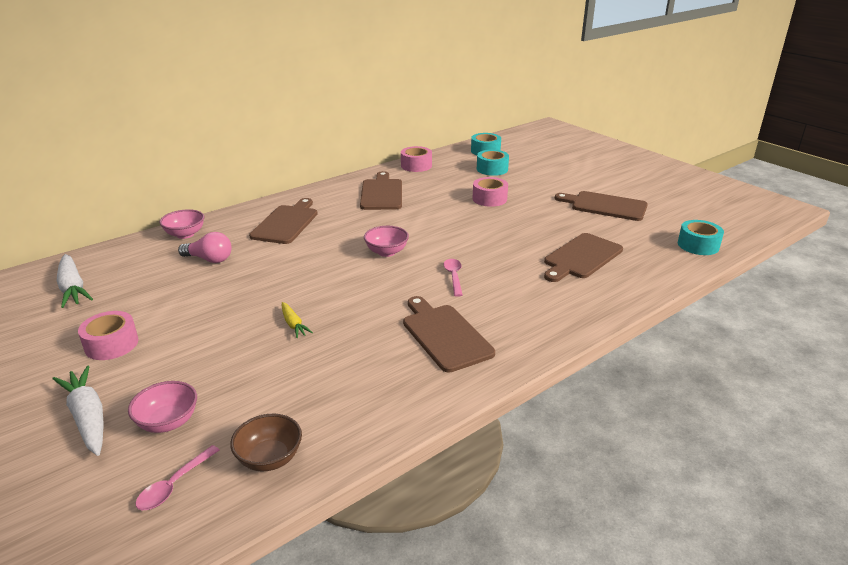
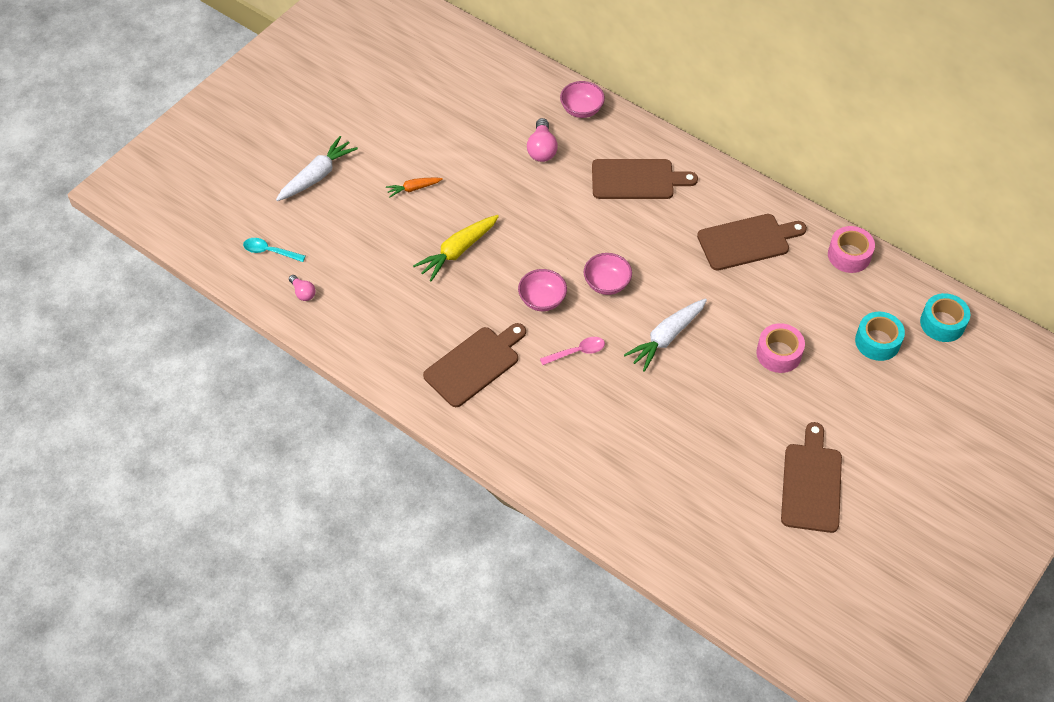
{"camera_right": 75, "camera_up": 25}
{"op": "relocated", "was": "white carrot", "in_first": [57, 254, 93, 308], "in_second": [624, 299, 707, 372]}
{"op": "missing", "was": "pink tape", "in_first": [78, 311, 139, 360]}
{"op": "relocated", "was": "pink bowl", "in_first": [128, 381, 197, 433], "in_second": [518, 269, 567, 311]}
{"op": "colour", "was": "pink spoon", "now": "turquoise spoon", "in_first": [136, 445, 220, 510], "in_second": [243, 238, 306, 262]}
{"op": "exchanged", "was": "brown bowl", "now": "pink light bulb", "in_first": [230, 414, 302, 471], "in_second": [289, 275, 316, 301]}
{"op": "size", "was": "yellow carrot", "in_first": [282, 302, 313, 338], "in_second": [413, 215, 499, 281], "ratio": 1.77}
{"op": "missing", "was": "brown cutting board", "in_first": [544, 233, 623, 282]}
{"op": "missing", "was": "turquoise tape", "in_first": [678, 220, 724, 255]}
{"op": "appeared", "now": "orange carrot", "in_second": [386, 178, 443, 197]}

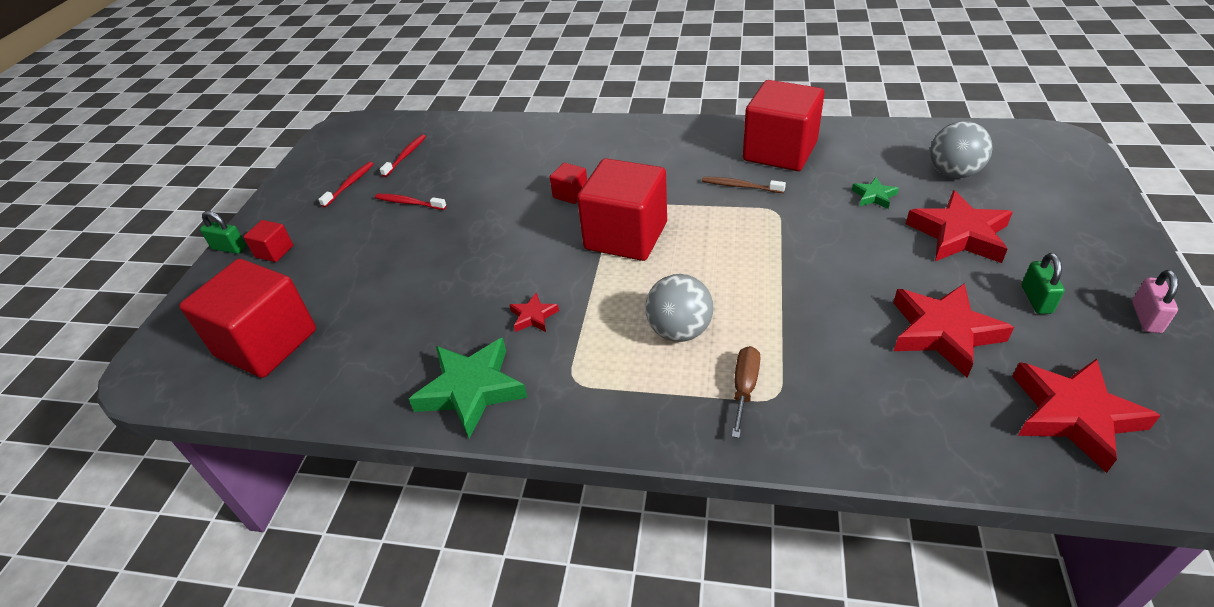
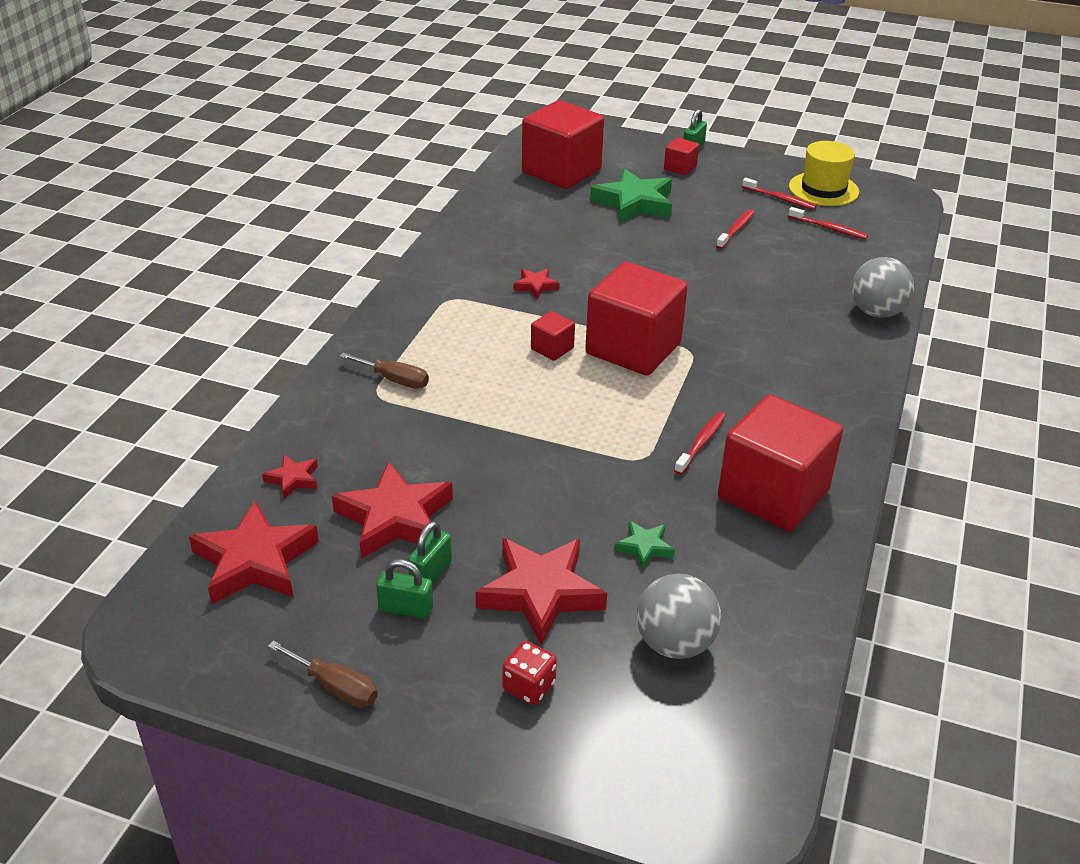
{"camera_right": 95, "camera_up": -5}
{"op": "relocated", "was": "green star", "in_first": [409, 338, 528, 439], "in_second": [590, 168, 672, 223]}
{"op": "relocated", "was": "red cube", "in_first": [550, 163, 587, 204], "in_second": [531, 311, 575, 361]}
{"op": "relocated", "was": "grey ball", "in_first": [645, 274, 714, 342], "in_second": [852, 257, 914, 318]}
{"op": "colour", "was": "brown toothbrush", "now": "red toothbrush", "in_first": [702, 177, 786, 193], "in_second": [674, 412, 726, 475]}
{"op": "exchanged", "was": "pink padlock", "now": "brown screwdriver", "in_first": [1132, 270, 1178, 333], "in_second": [268, 641, 378, 708]}
{"op": "appeared", "now": "red star", "in_second": [262, 454, 318, 499]}
{"op": "appeared", "now": "green padlock", "in_second": [408, 521, 452, 583]}
{"op": "appeared", "now": "red dice", "in_second": [502, 641, 557, 705]}
{"op": "appeared", "now": "yellow hat", "in_second": [789, 141, 859, 206]}

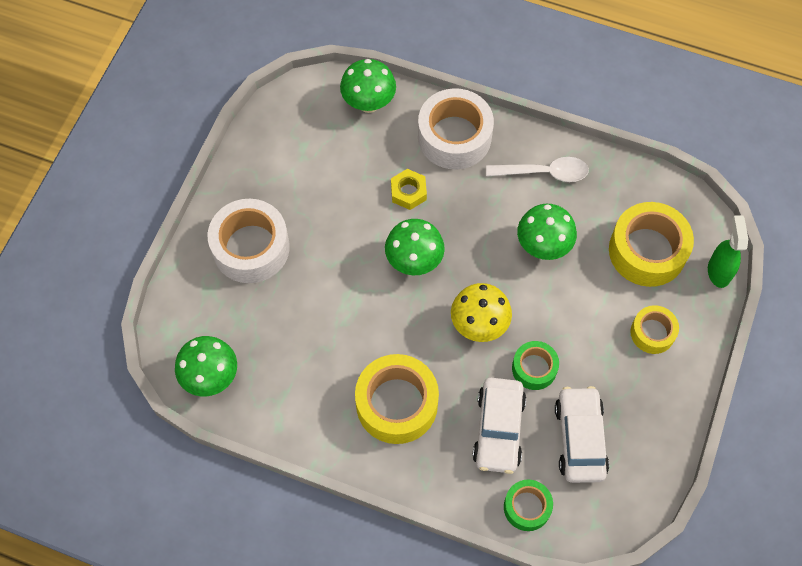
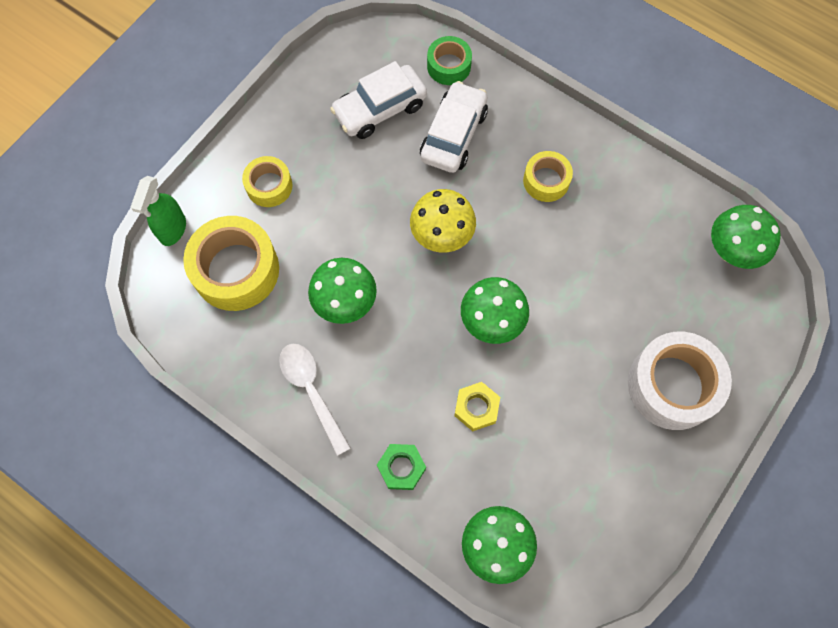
{"camera_right": -165, "camera_up": 5}
{"op": "size", "was": "yellow tape", "in_first": [355, 354, 439, 444], "in_second": [523, 151, 573, 202], "ratio": 0.56}
{"op": "exchanged", "was": "white tape", "now": "green nut", "in_first": [418, 88, 494, 169], "in_second": [377, 444, 426, 490]}
{"op": "spun", "was": "white spoon", "in_first": [486, 157, 589, 182], "in_second": [279, 344, 351, 456], "clockwise": 45}
{"op": "missing", "was": "green tape", "in_first": [512, 341, 559, 390]}
{"op": "spun", "was": "white car", "in_first": [555, 386, 609, 483], "in_second": [330, 61, 427, 139], "clockwise": 45}

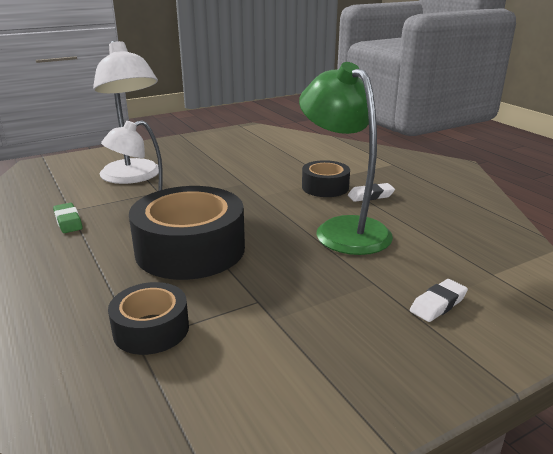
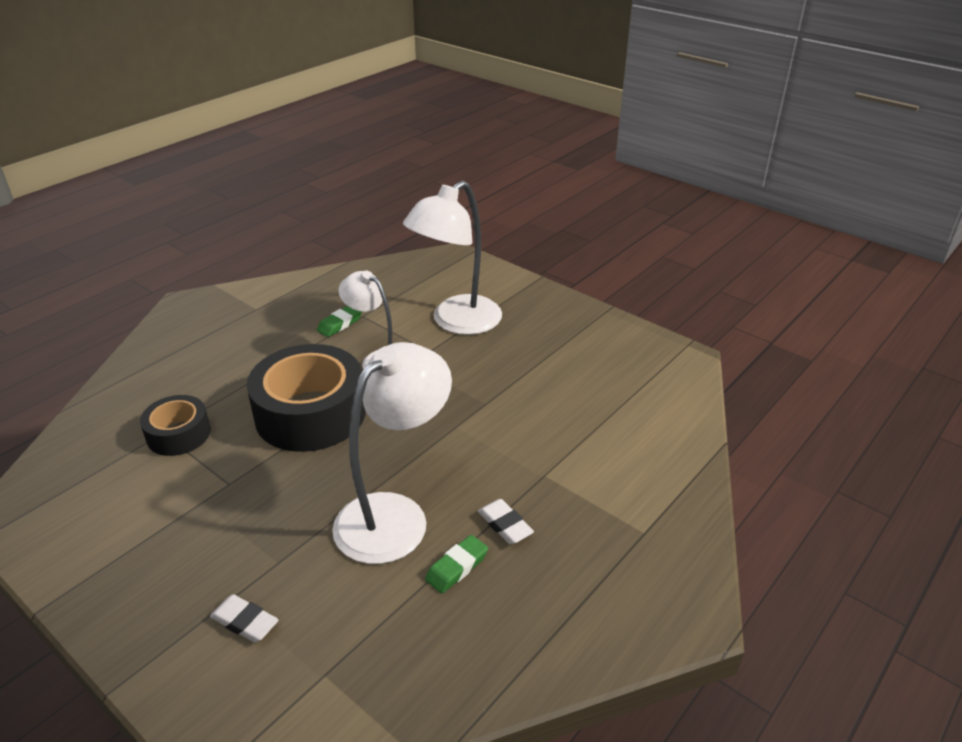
{"camera_right": 70, "camera_up": 10}
{"op": "colour", "was": "green lamp", "now": "white lamp", "in_first": [299, 62, 393, 255], "in_second": [332, 342, 452, 564]}
{"op": "missing", "was": "black tape", "in_first": [302, 160, 350, 197]}
{"op": "appeared", "now": "green eraser", "in_second": [425, 535, 488, 593]}

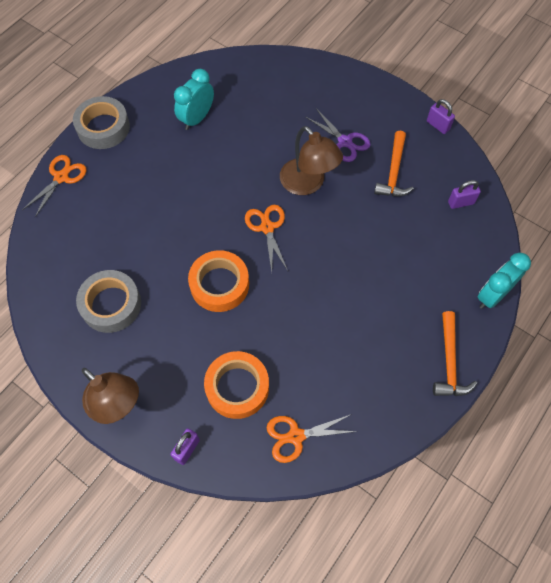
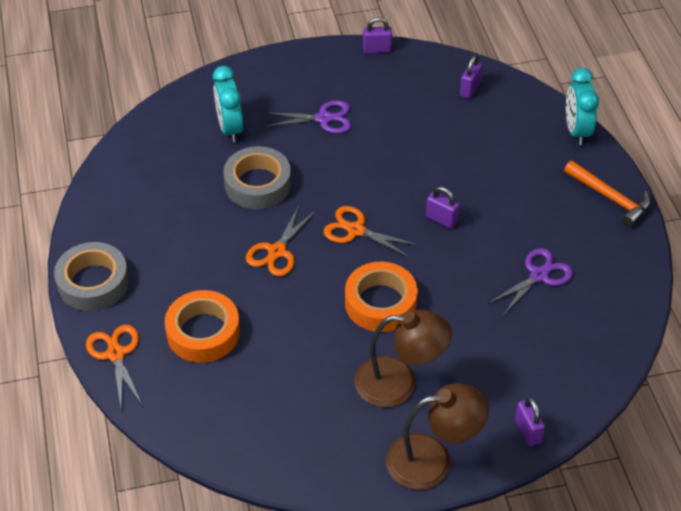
{"camera_right": -50, "camera_up": -15}
{"op": "relocated", "was": "grey tape", "in_first": [76, 270, 141, 333], "in_second": [223, 146, 291, 209]}
{"op": "relocated", "was": "turquoise clock", "in_first": [174, 69, 214, 130], "in_second": [213, 66, 243, 143]}
{"op": "relocated", "was": "orange tape", "in_first": [204, 351, 269, 419], "in_second": [165, 290, 240, 363]}
{"op": "relocated", "was": "orange scissors", "in_first": [267, 414, 357, 463], "in_second": [246, 206, 316, 276]}
{"op": "relocated", "was": "brown lamp", "in_first": [280, 126, 343, 195], "in_second": [354, 310, 452, 407]}
{"op": "missing", "was": "orange hammer", "in_first": [374, 131, 414, 196]}
{"op": "appeared", "now": "purple padlock", "in_second": [426, 186, 460, 229]}
{"op": "appeared", "now": "purple scissors", "in_second": [488, 248, 573, 316]}

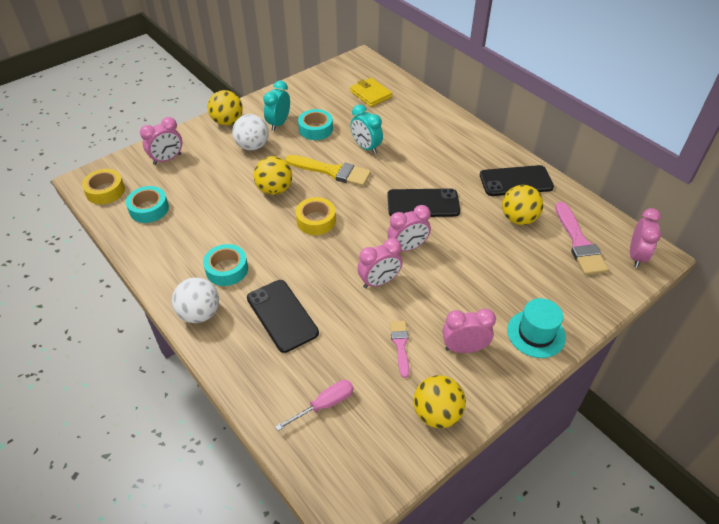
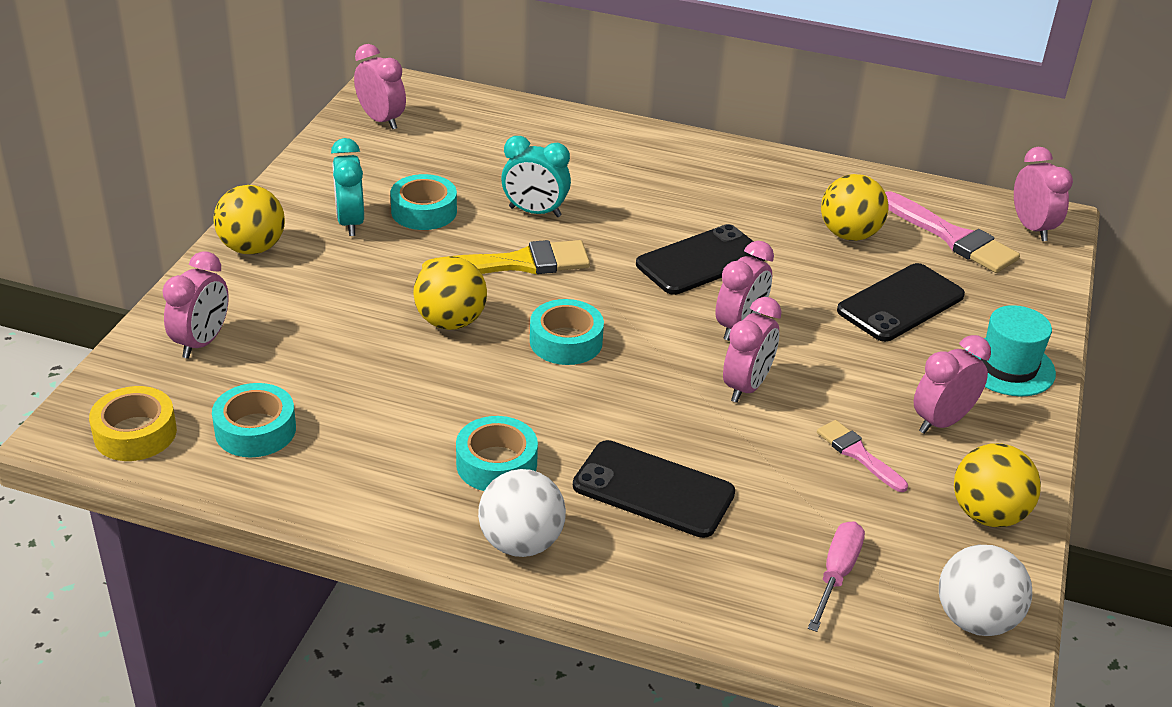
{"camera_right": -35, "camera_up": -10}
{"op": "relocated", "was": "white ball", "in_first": [232, 114, 269, 151], "in_second": [939, 545, 1032, 636]}
{"op": "colour", "was": "yellow tape", "now": "turquoise tape", "in_first": [296, 197, 336, 235], "in_second": [530, 299, 604, 365]}
{"op": "missing", "was": "yellow wallet", "in_first": [350, 78, 392, 107]}
{"op": "relocated", "was": "black phone", "in_first": [480, 165, 554, 196], "in_second": [837, 263, 965, 342]}
{"op": "appeared", "now": "pink clock", "in_second": [354, 44, 406, 130]}

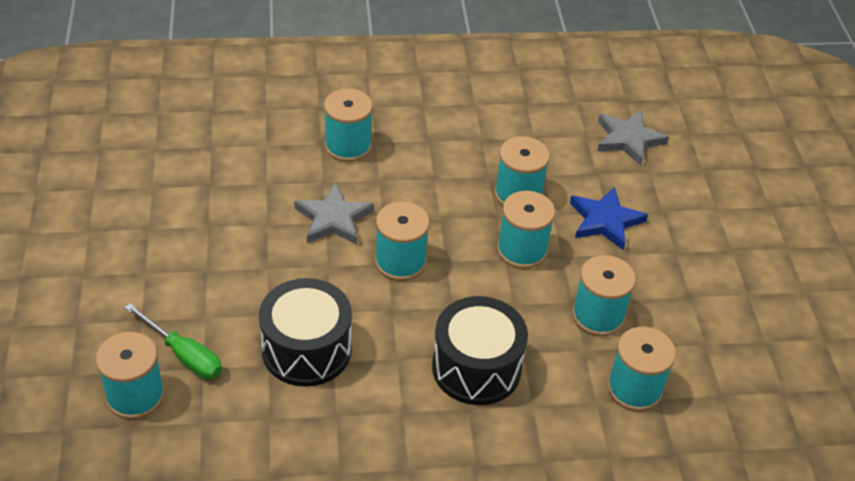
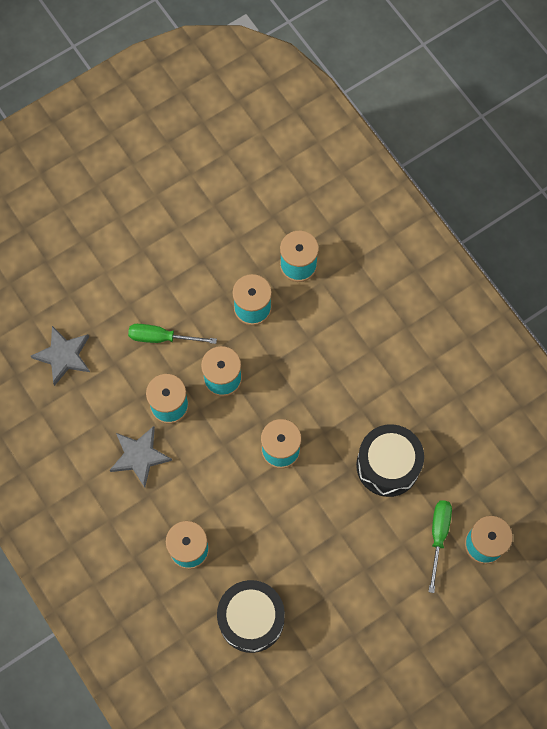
{"camera_right": -115, "camera_up": 25}
{"op": "relocated", "was": "grey star", "in_first": [294, 182, 374, 245], "in_second": [110, 426, 172, 488]}
{"op": "relocated", "was": "black drum", "in_first": [432, 296, 528, 405], "in_second": [217, 580, 285, 653]}
{"op": "exchanged", "was": "blue star", "now": "green screwdriver", "in_first": [570, 186, 648, 250], "in_second": [128, 324, 217, 344]}

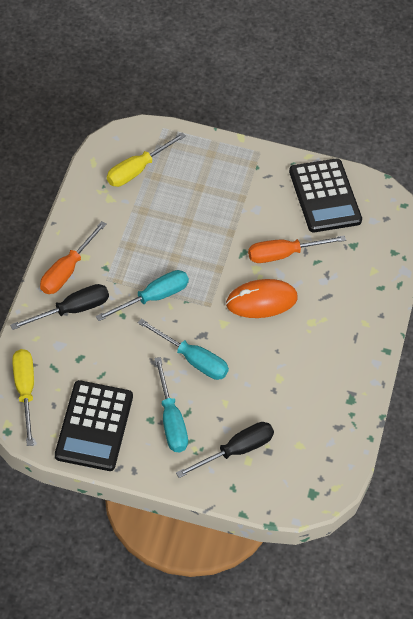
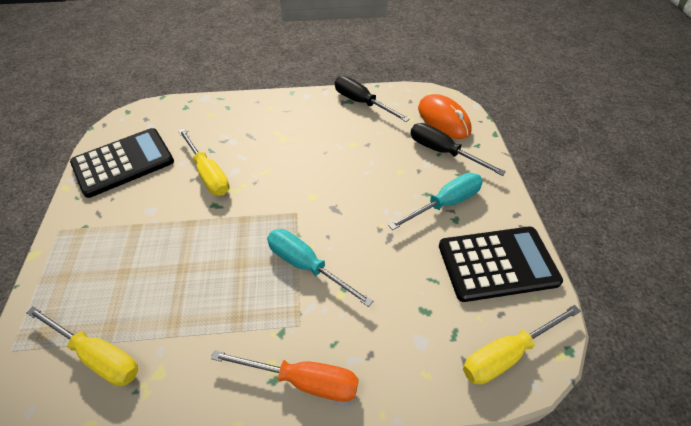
{"camera_right": -105, "camera_up": -5}
{"op": "relocated", "was": "black screwdriver", "in_first": [10, 284, 109, 330], "in_second": [335, 76, 410, 122]}
{"op": "missing", "was": "turquoise screwdriver", "in_first": [138, 318, 229, 380]}
{"op": "relocated", "was": "orange mouse", "in_first": [226, 279, 298, 318], "in_second": [418, 94, 472, 139]}
{"op": "colour", "was": "orange screwdriver", "now": "yellow screwdriver", "in_first": [248, 235, 346, 263], "in_second": [178, 129, 230, 196]}

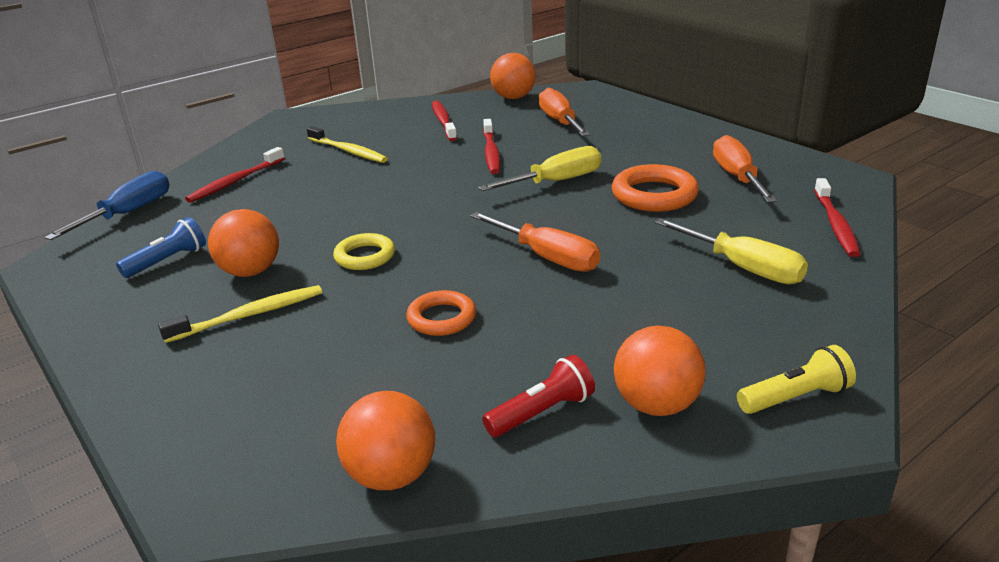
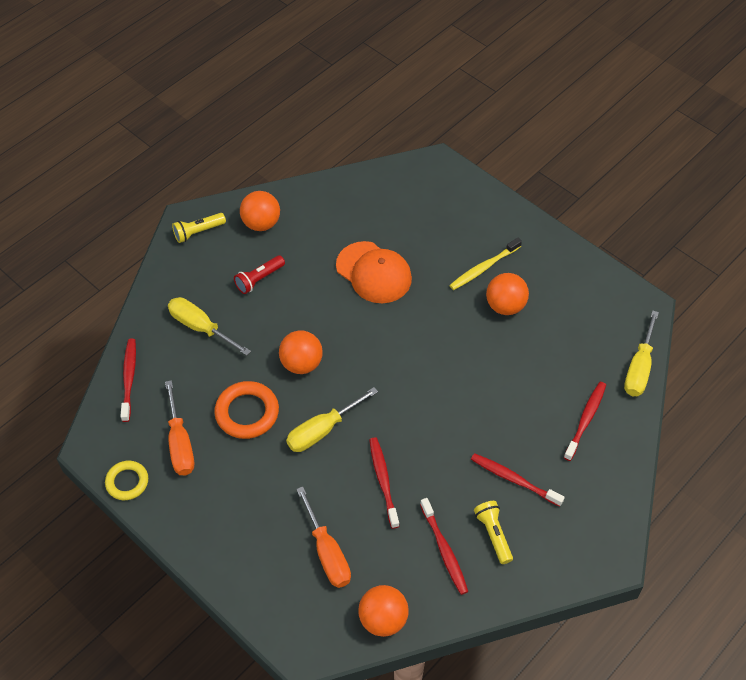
{"camera_right": 170, "camera_up": 25}
{"op": "colour", "was": "blue screwdriver", "now": "yellow screwdriver", "in_first": [44, 171, 170, 240], "in_second": [624, 310, 659, 396]}
{"op": "missing", "was": "blue flashlight", "in_first": [116, 217, 206, 278]}
{"op": "colour", "was": "yellow toothbrush", "now": "red toothbrush", "in_first": [307, 126, 388, 163], "in_second": [471, 453, 565, 507]}
{"op": "relocated", "was": "yellow ring", "in_first": [333, 233, 395, 270], "in_second": [105, 461, 148, 500]}
{"op": "relocated", "was": "orange ball", "in_first": [336, 391, 435, 490], "in_second": [279, 330, 323, 374]}
{"op": "exchanged", "was": "orange ring", "now": "orange cap", "in_first": [406, 290, 476, 336], "in_second": [336, 241, 412, 303]}
{"op": "missing", "was": "orange screwdriver", "in_first": [470, 212, 600, 272]}
{"op": "relocated", "was": "red flashlight", "in_first": [482, 355, 595, 437], "in_second": [234, 255, 285, 294]}
{"op": "appeared", "now": "yellow flashlight", "in_second": [474, 501, 513, 564]}

